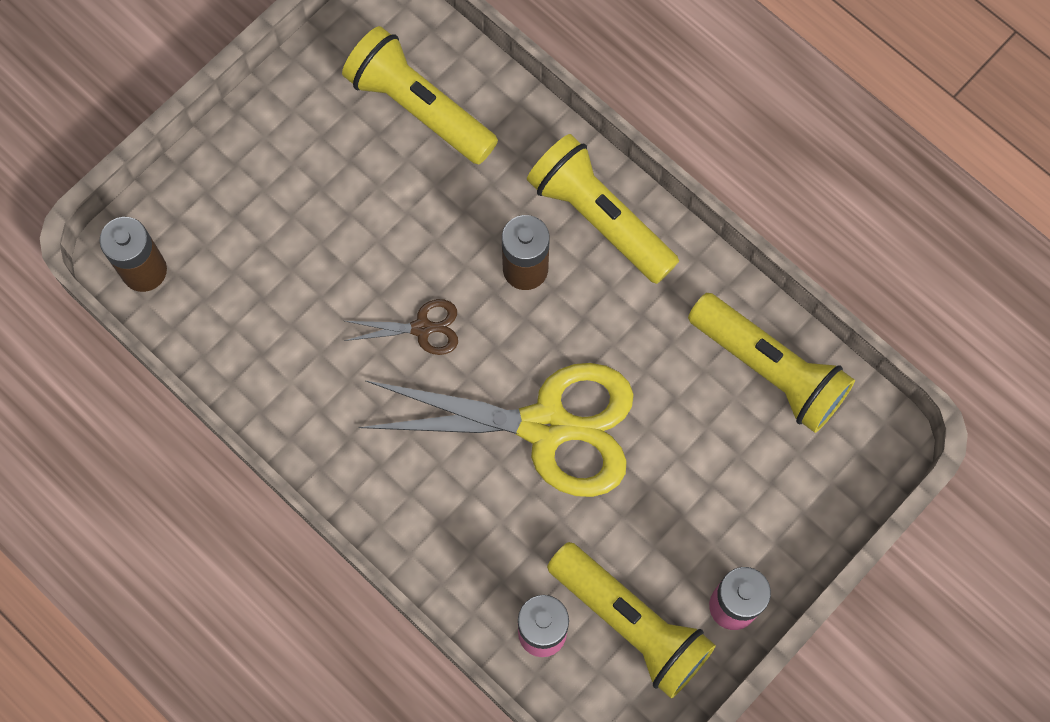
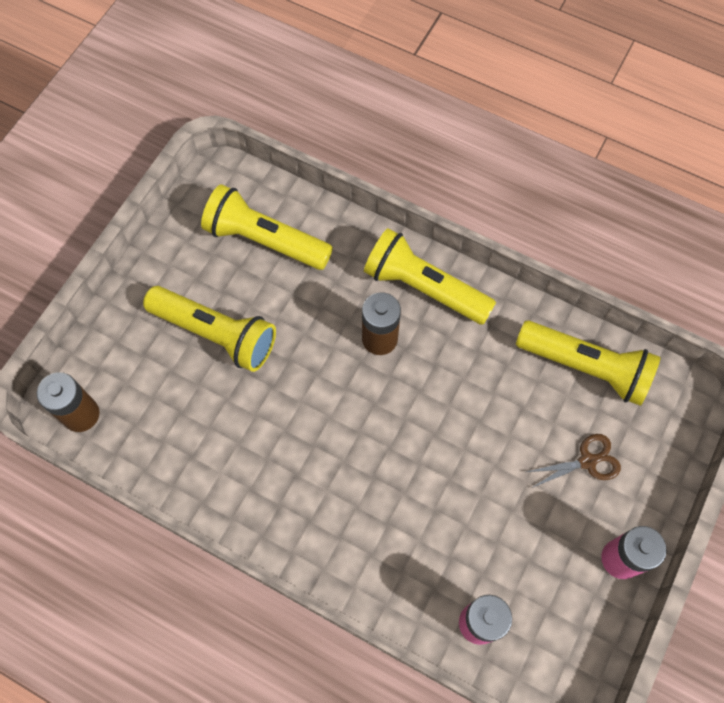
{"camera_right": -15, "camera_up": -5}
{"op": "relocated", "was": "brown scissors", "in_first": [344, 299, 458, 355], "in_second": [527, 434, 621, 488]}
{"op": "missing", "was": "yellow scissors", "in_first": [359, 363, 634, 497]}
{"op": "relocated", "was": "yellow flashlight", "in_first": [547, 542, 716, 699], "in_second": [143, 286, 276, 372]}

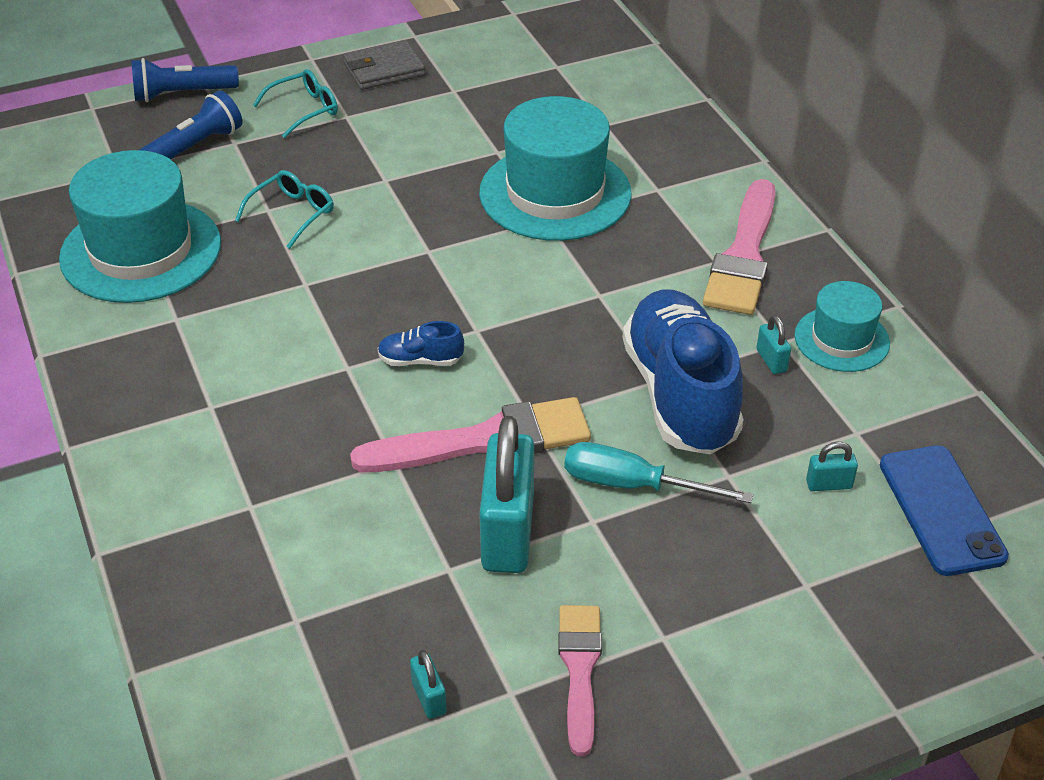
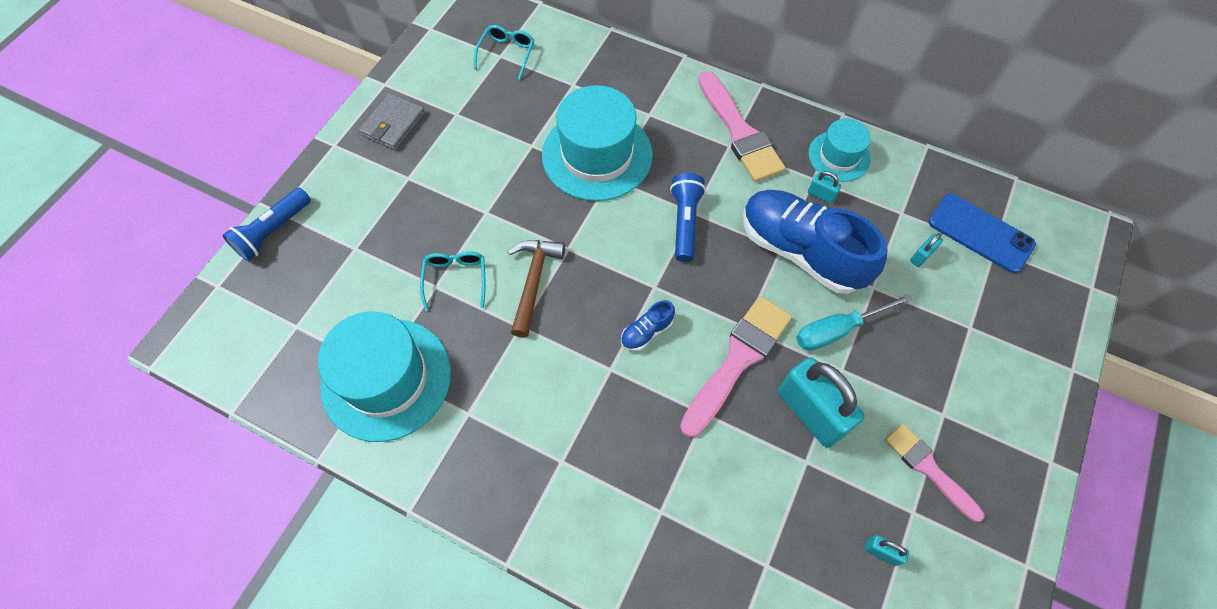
{"camera_right": -40, "camera_up": 20}
{"op": "relocated", "was": "blue flashlight", "in_first": [139, 90, 242, 159], "in_second": [670, 173, 706, 262]}
{"op": "relocated", "was": "turquoise glasses", "in_first": [253, 69, 338, 138], "in_second": [474, 25, 534, 79]}
{"op": "appeared", "now": "brown hammer", "in_second": [508, 240, 565, 338]}

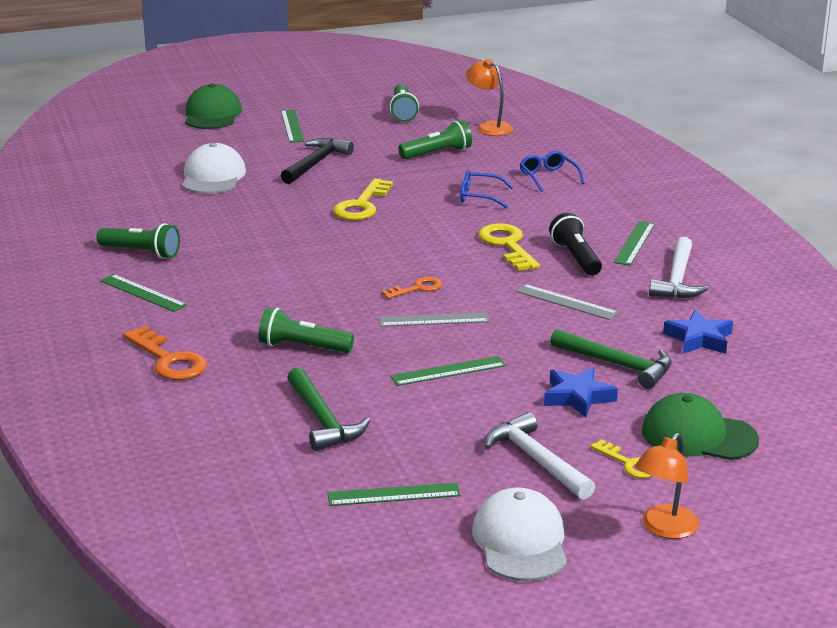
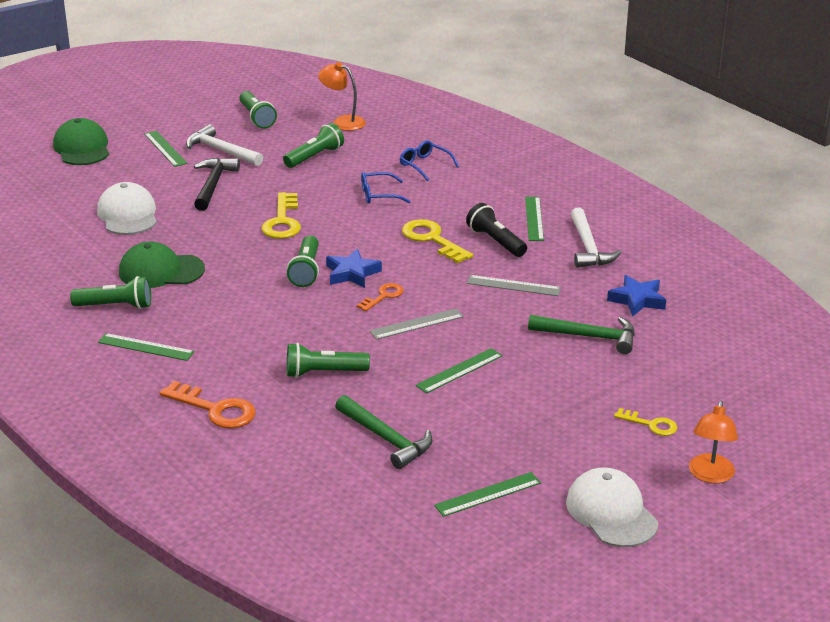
{"camera_right": -20, "camera_up": 5}
{"op": "relocated", "was": "white hammer", "in_first": [485, 412, 595, 500], "in_second": [186, 124, 263, 166]}
{"op": "relocated", "was": "blue star", "in_first": [544, 367, 618, 418], "in_second": [326, 249, 382, 288]}
{"op": "relocated", "was": "green cap", "in_first": [642, 393, 759, 460], "in_second": [119, 241, 205, 288]}
{"op": "appeared", "now": "green flashlight", "in_second": [287, 235, 319, 287]}

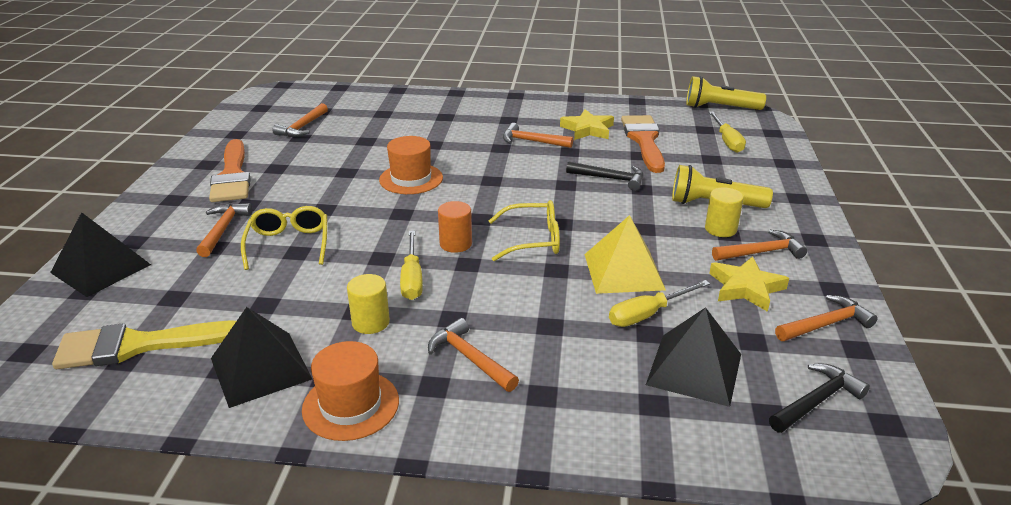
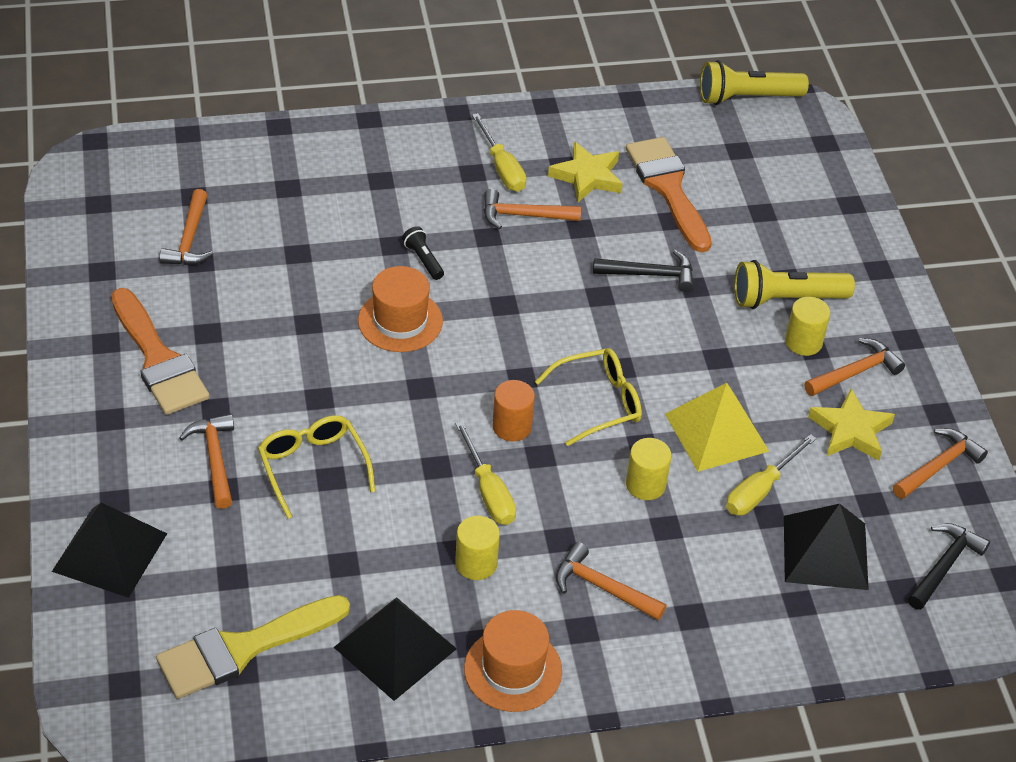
{"camera_right": -20, "camera_up": 15}
{"op": "relocated", "was": "yellow screwdriver", "in_first": [709, 112, 746, 153], "in_second": [472, 113, 526, 192]}
{"op": "appeared", "now": "black flashlight", "in_second": [402, 226, 444, 280]}
{"op": "appeared", "now": "yellow cylinder", "in_second": [626, 438, 672, 500]}

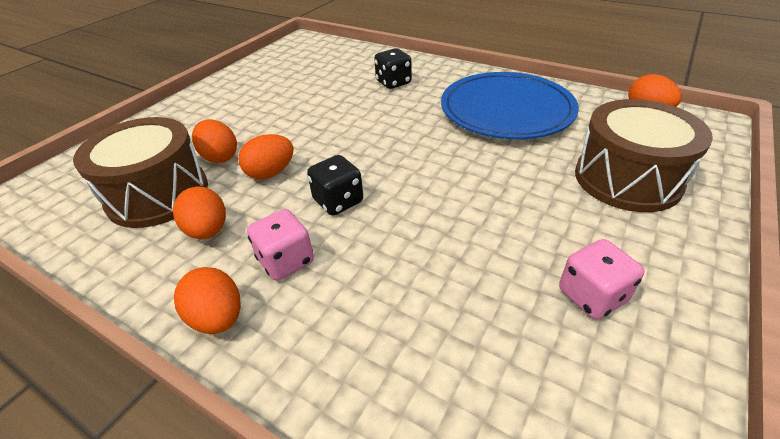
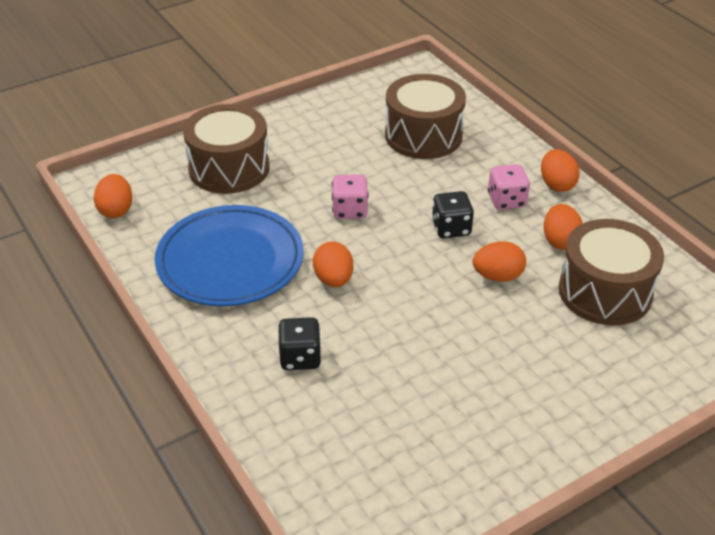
{"camera_right": -155, "camera_up": 0}
{"op": "relocated", "was": "orange egg", "in_first": [192, 119, 237, 163], "in_second": [313, 242, 353, 287]}
{"op": "relocated", "was": "pink dice", "in_first": [559, 239, 644, 319], "in_second": [332, 174, 369, 219]}
{"op": "appeared", "now": "brown drum", "in_second": [385, 74, 466, 159]}

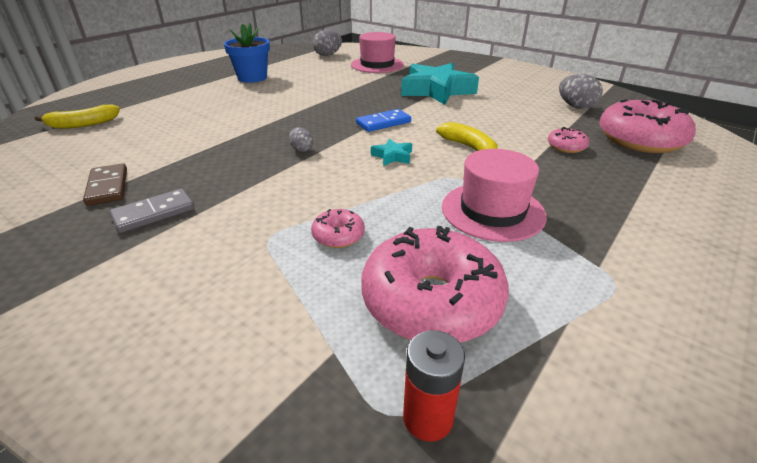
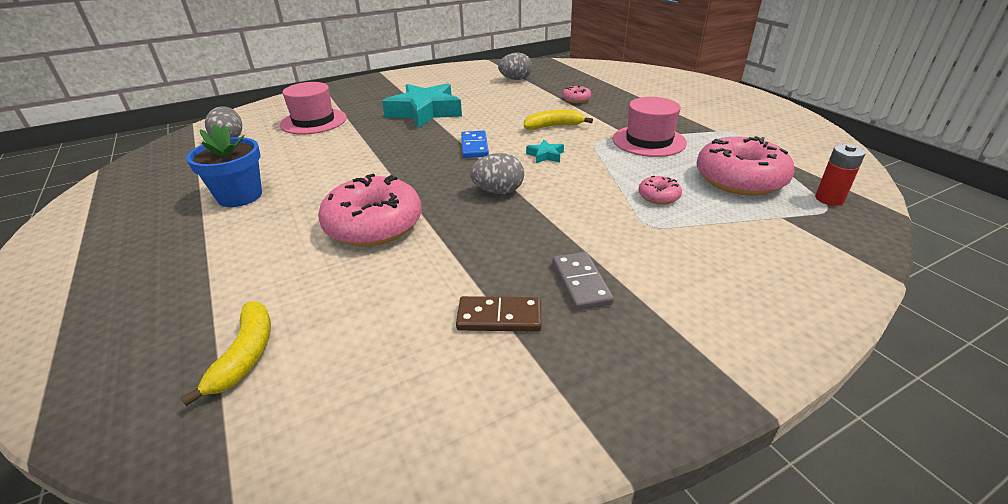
{"camera_right": -65, "camera_up": 0}
{"op": "size", "was": "grey egg", "in_first": [289, 127, 313, 152], "in_second": [470, 153, 524, 194], "ratio": 1.72}
{"op": "relocated", "was": "pink donut", "in_first": [599, 99, 696, 153], "in_second": [318, 173, 422, 247]}

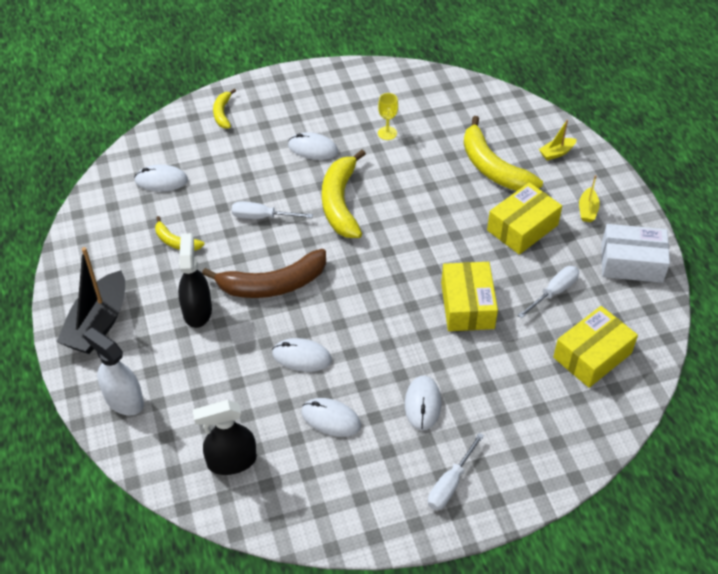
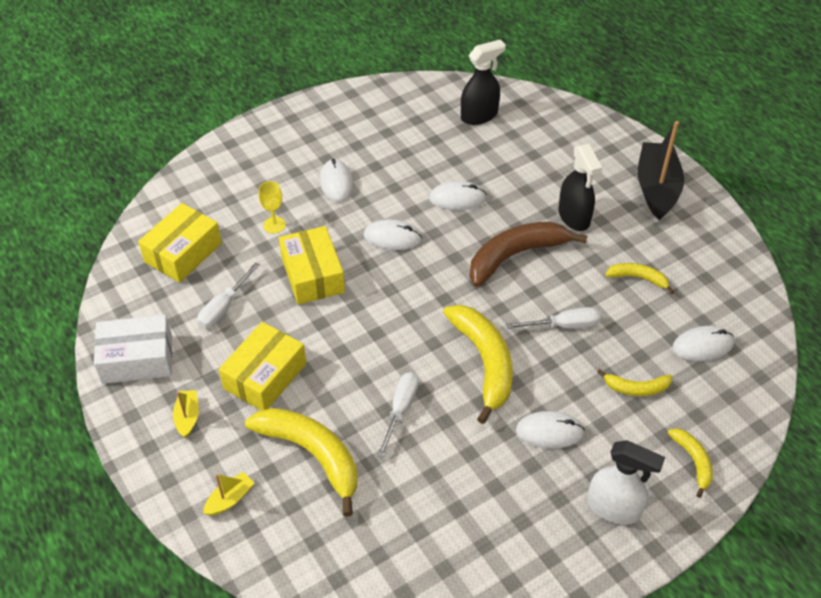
{"camera_right": 165, "camera_up": 0}
{"op": "relocated", "was": "white spray bottle", "in_first": [83, 327, 144, 415], "in_second": [587, 440, 665, 524]}
{"op": "relocated", "was": "white mouse", "in_first": [301, 398, 361, 437], "in_second": [364, 219, 422, 250]}
{"op": "relocated", "was": "yellow goblet", "in_first": [378, 93, 398, 140], "in_second": [259, 181, 286, 234]}
{"op": "relocated", "was": "white screwdriver", "in_first": [428, 433, 484, 510], "in_second": [377, 372, 419, 458]}
{"op": "appeared", "now": "yellow banana", "in_second": [597, 369, 672, 396]}

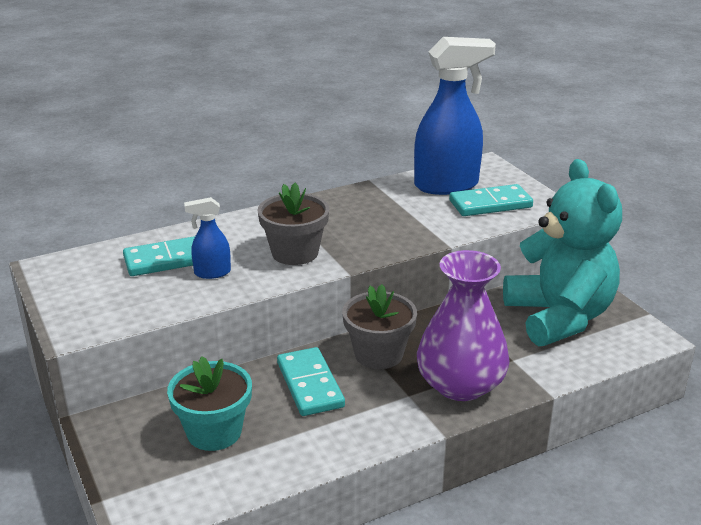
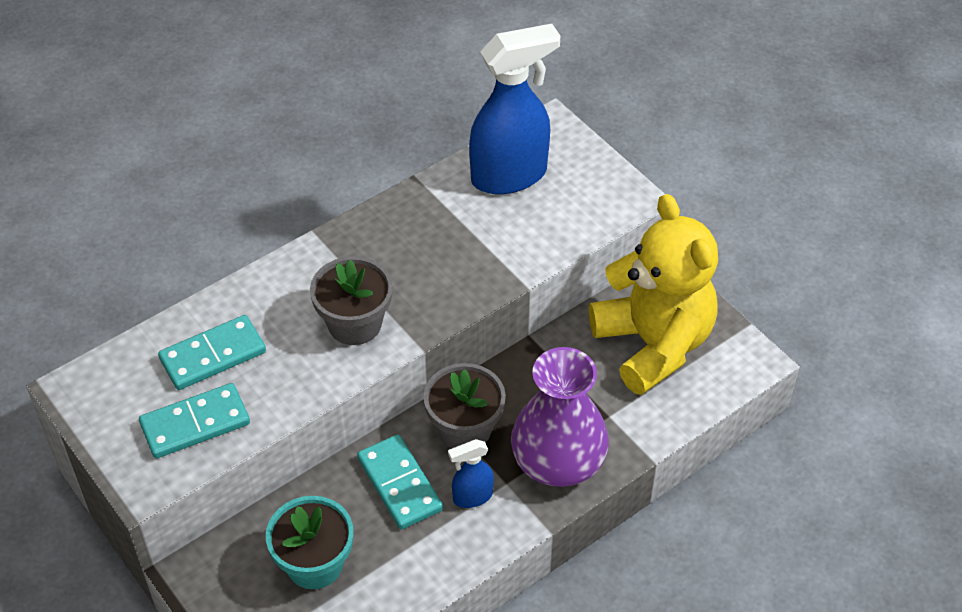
{"camera_right": -10, "camera_up": 20}
{"op": "relocated", "was": "blue spray bottle", "in_first": [184, 197, 231, 279], "in_second": [448, 439, 494, 508]}
{"op": "relocated", "was": "turquoise domino", "in_first": [449, 184, 533, 216], "in_second": [139, 383, 250, 459]}
{"op": "colour", "was": "turquoise teddy bear", "now": "yellow teddy bear", "in_first": [503, 159, 622, 346], "in_second": [589, 194, 718, 395]}

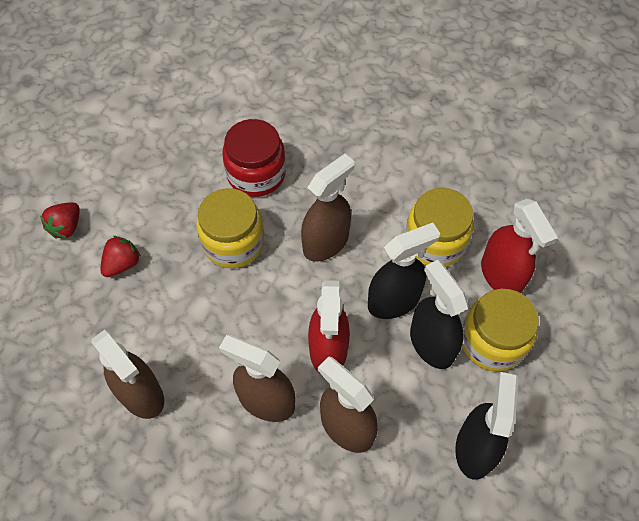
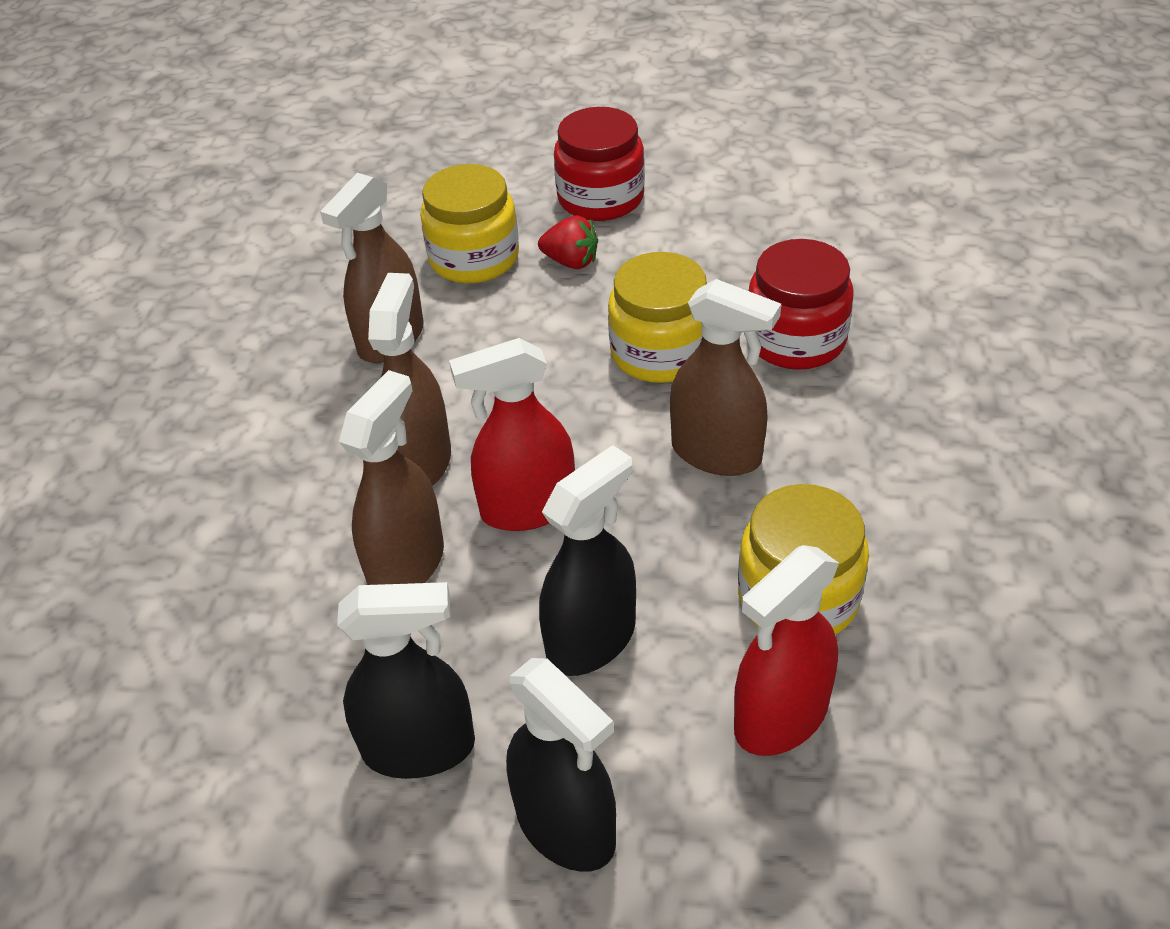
{"camera_right": 75, "camera_up": -15}
{"op": "exchanged", "was": "red strawberry", "now": "red jar", "in_first": [40, 202, 80, 239], "in_second": [554, 107, 645, 221]}
{"op": "relocated", "was": "black spray bottle", "in_first": [368, 223, 440, 319], "in_second": [506, 658, 616, 872]}
{"op": "relocated", "was": "yellow jar", "in_first": [462, 289, 539, 371], "in_second": [420, 164, 519, 284]}

